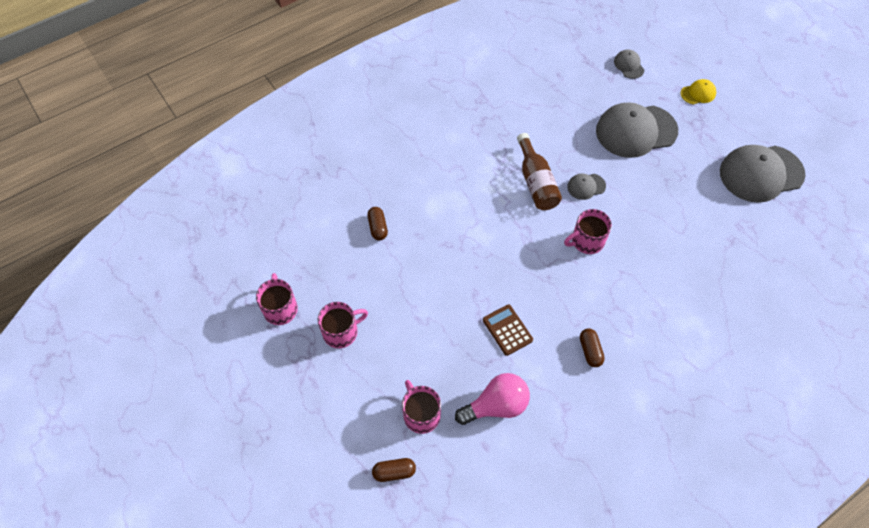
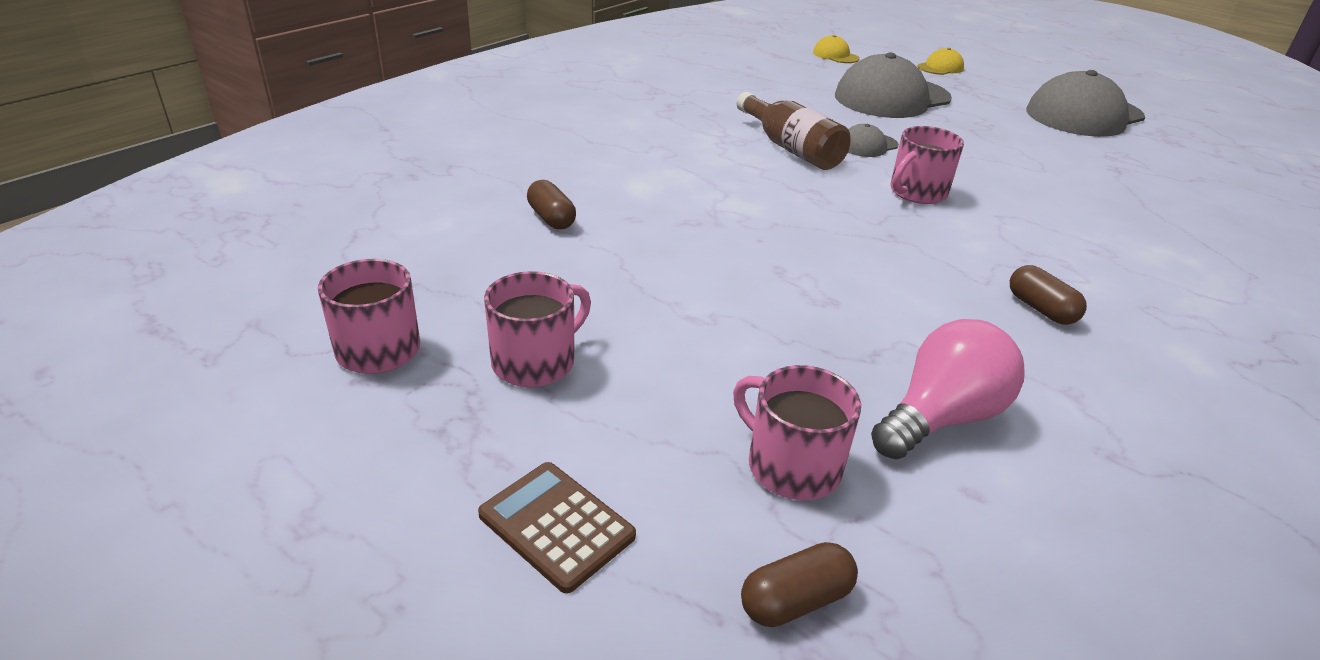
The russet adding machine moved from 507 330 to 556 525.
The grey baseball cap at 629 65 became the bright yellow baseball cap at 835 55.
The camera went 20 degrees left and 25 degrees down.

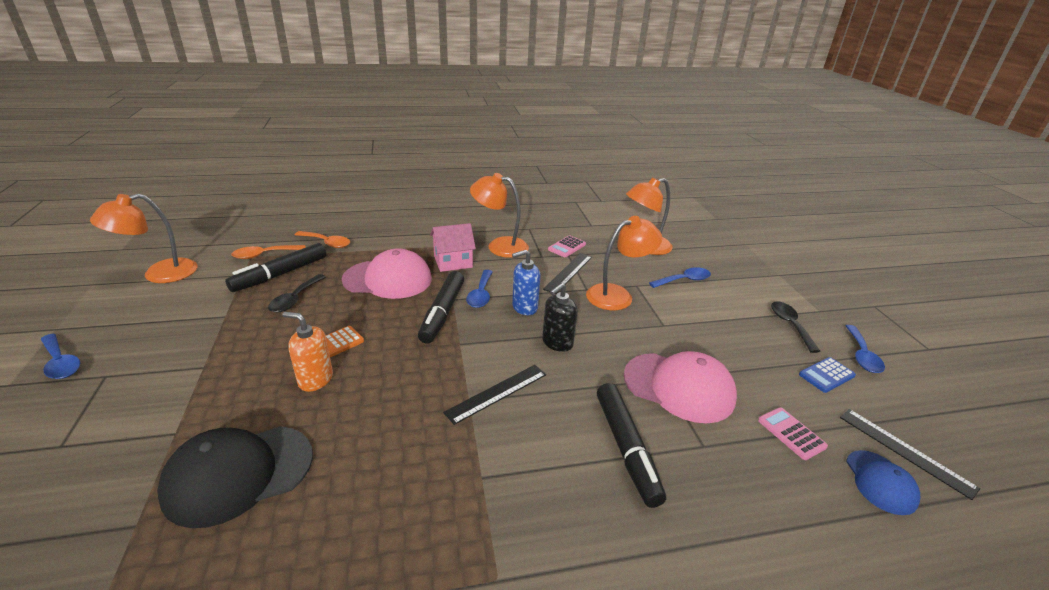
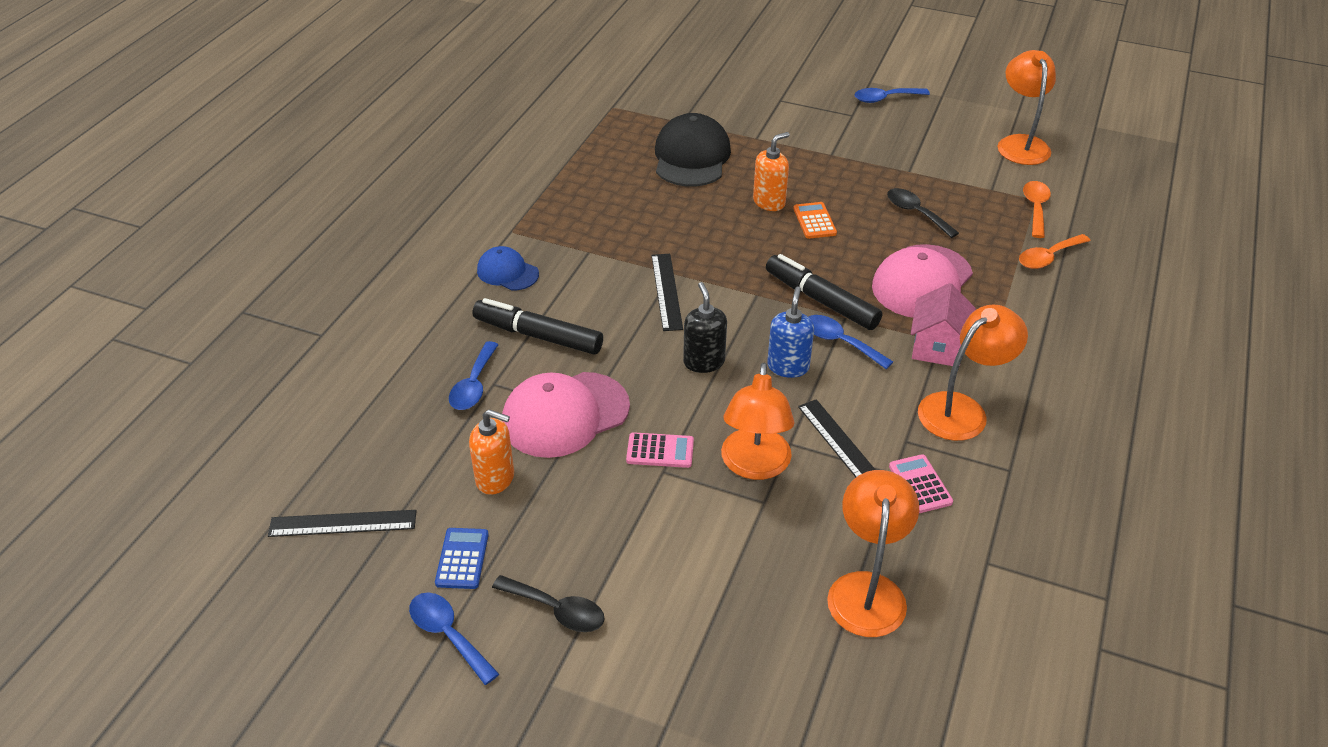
The cobalt teaspoon moved from 684 280 to 474 385.
The orange pump bottle at 495 478 appeared.
The cobalt baseball cap moved from 880 482 to 507 272.
The rose-pink adding machine moved from 791 433 to 660 451.
The ebony marker pen at 280 274 disappeared.
The camera went 125 degrees right and 10 degrees up.

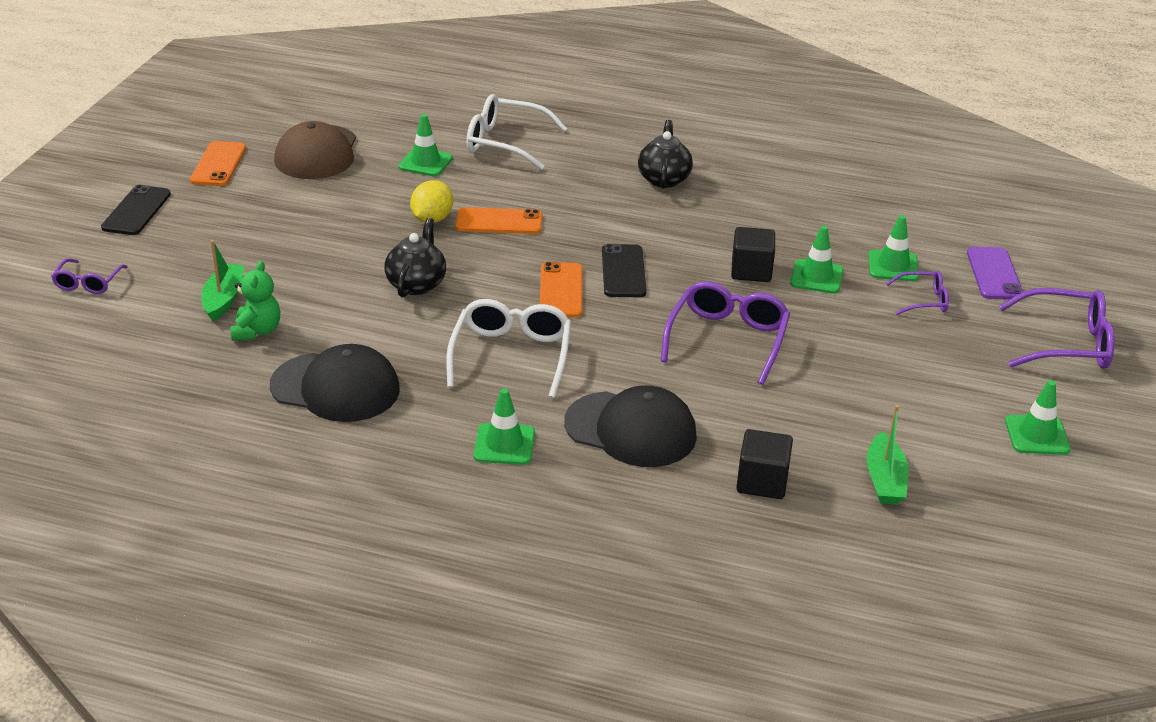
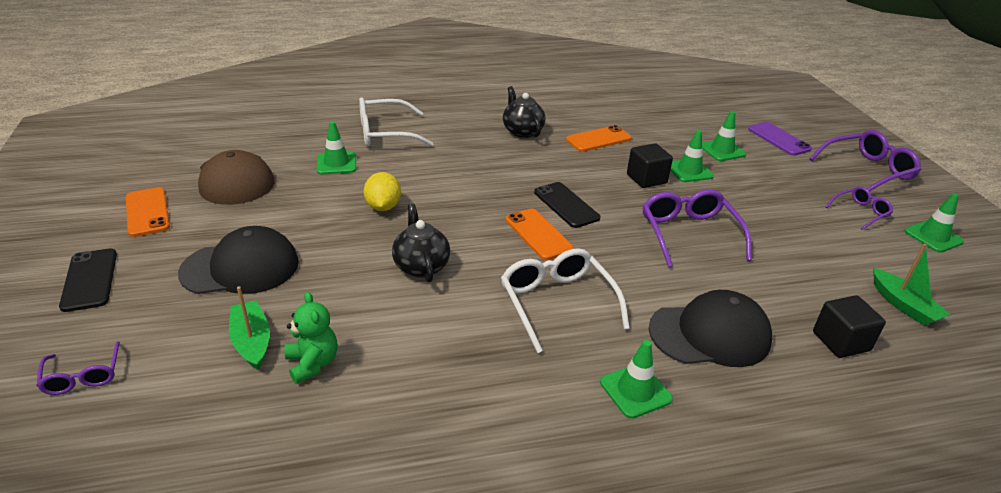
The ebony baseball cap moved from 335 388 to 240 267.
The orange phone moved from 499 222 to 598 139.
The violet eyeglasses moved from 923 300 to 860 212.
The camera went 30 degrees left and 0 degrees up.

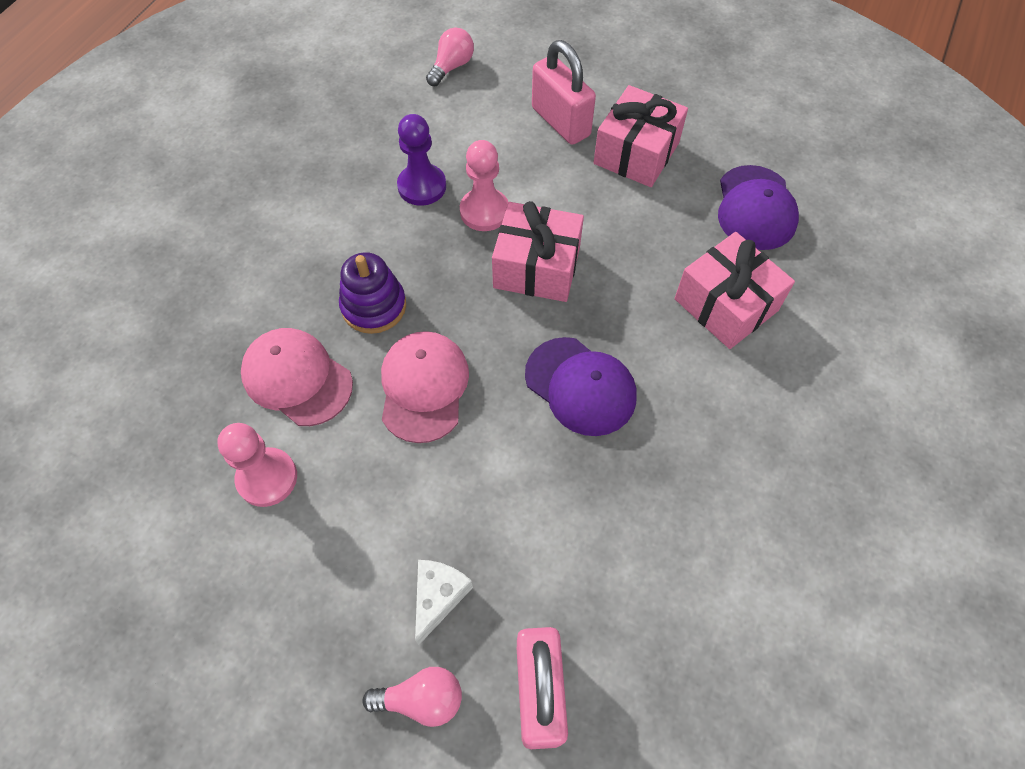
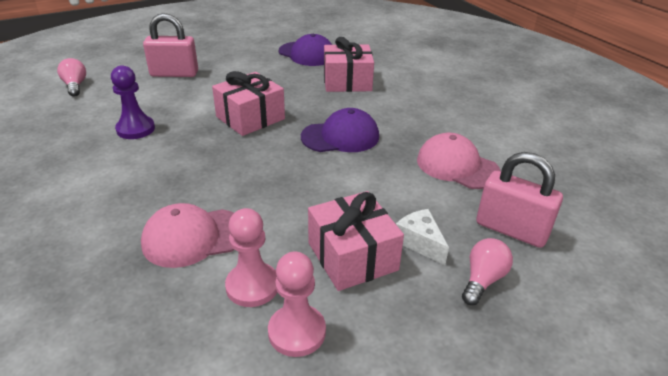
The rose-pink chess pawn moved from 484 211 to 297 332.
The rose-pink wrapped gift moved from 636 153 to 352 256.
The rose-pink baseball cap moved from 424 387 to 457 166.
The violet ring stacker at 374 306 disappeared.
The camera went 55 degrees left and 25 degrees down.

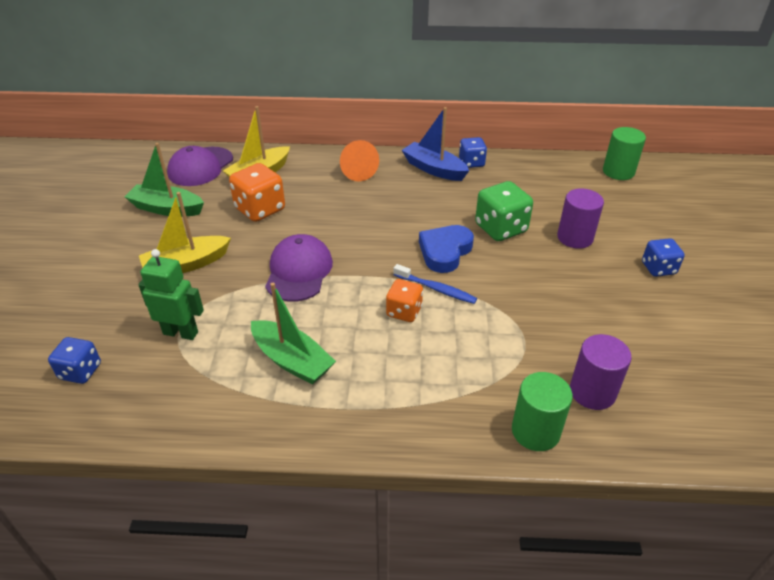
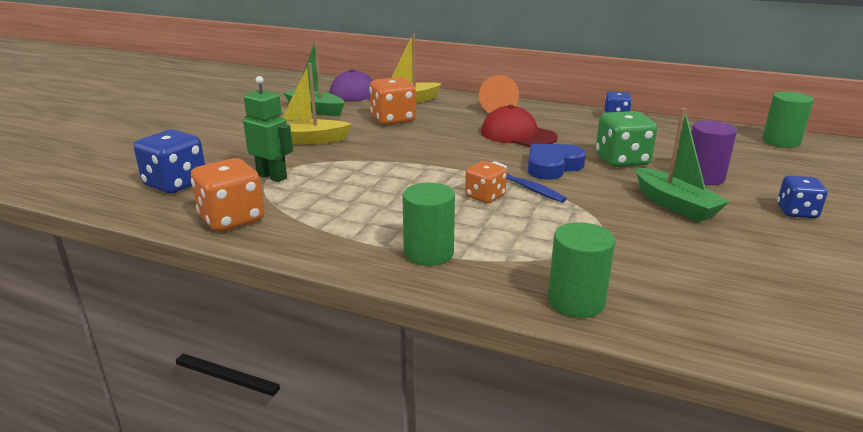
The cobalt die at 80 371 changed to 1.59 times the size.
The orange die at 232 219 appeared.
The emerald cylinder at 428 253 appeared.
The crimson baseball cap at 518 135 appeared.
The emerald toy boat moved from 292 360 to 674 205.
The violet baseball cap at 299 271 disappeared.
The cobalt toy boat at 434 169 disappeared.
The violet cylinder at 592 392 disappeared.
The camera went 20 degrees right and 15 degrees down.

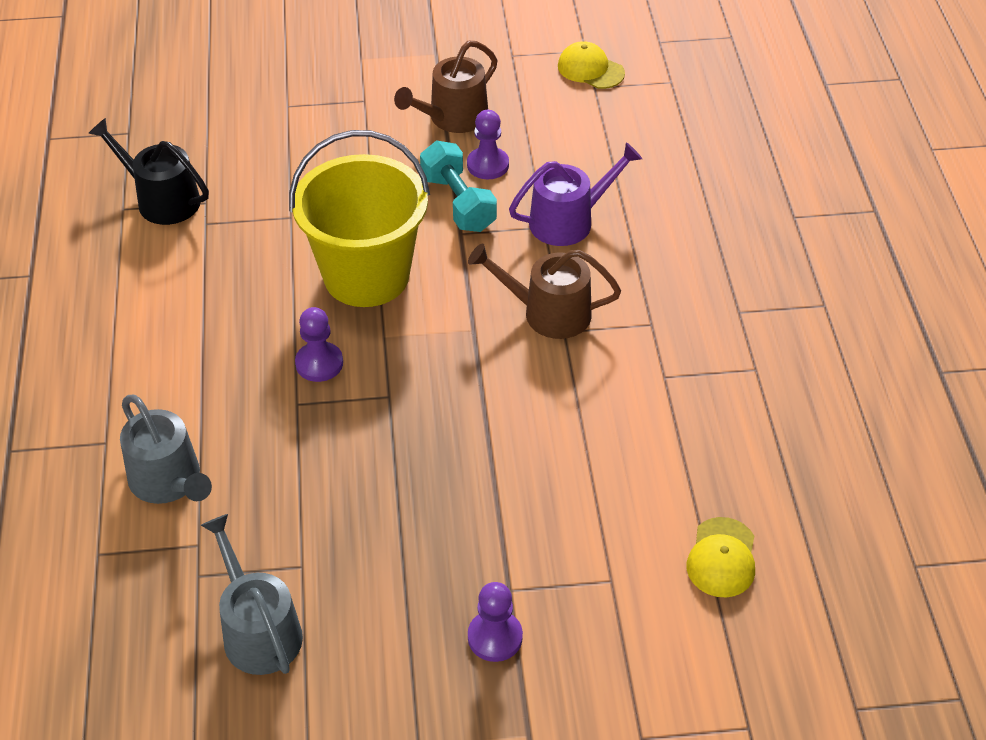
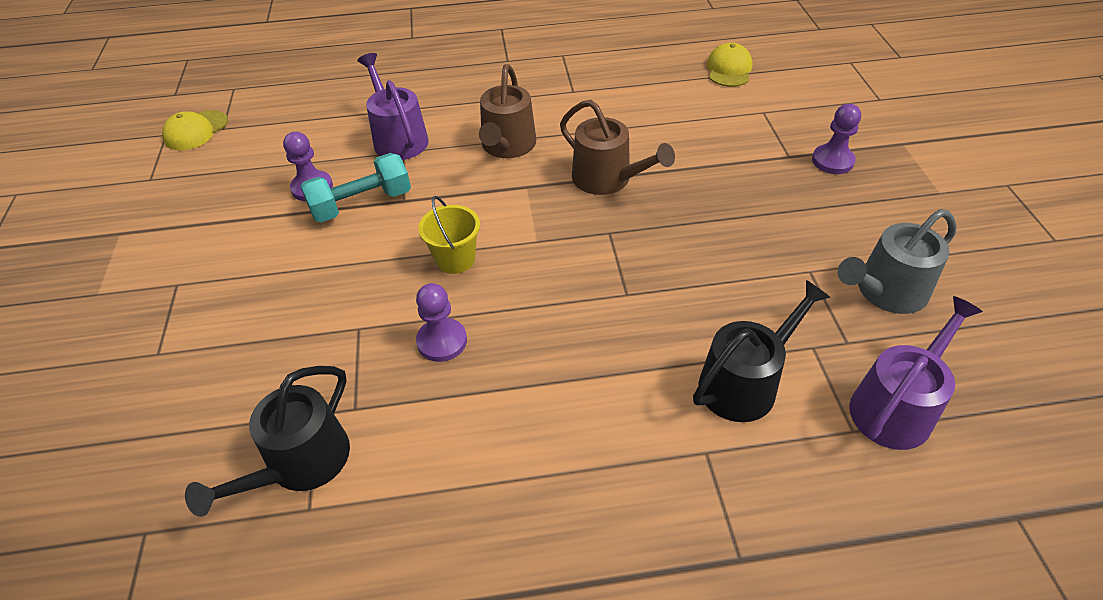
The violet chess pawn moved from 319 363 to 442 341.
The bright yellow sand bucket at 366 276 changed to 0.45 times the size.
The russet sprinkling can moved from 453 118 to 607 179.
The grey sprinkling can at 169 481 became the ebony sprinkling can at 744 383.
The bright yellow baseball cap at 722 558 turned 90 degrees counterclockwise.
The violet sprinkling can at 896 407 appeared.
The camera went 90 degrees left and 0 degrees up.

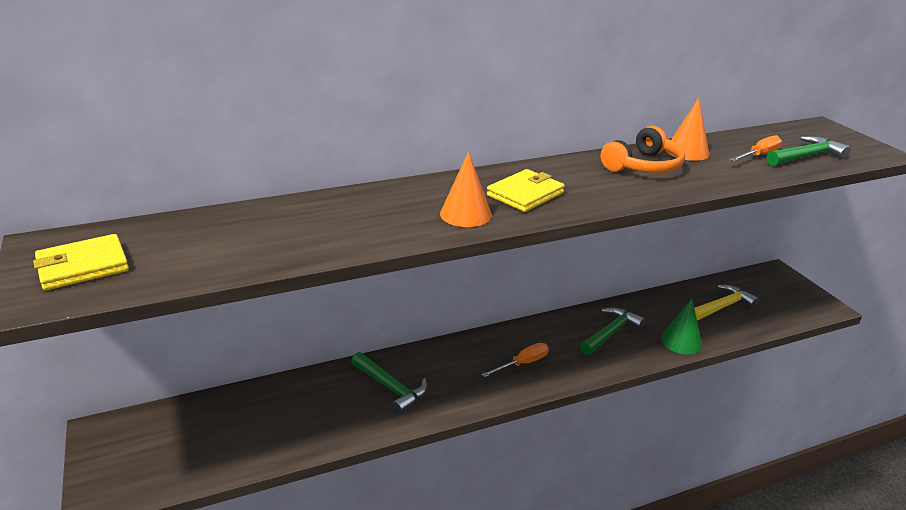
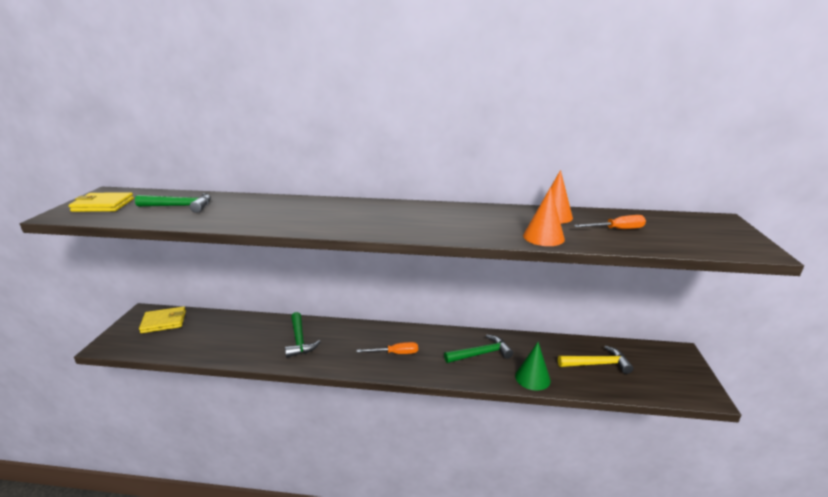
The emerald claw hammer moved from 806 156 to 180 206.
The bright yellow wallet moved from 525 194 to 164 322.
The orange solid cone moved from 465 214 to 543 237.
The orange over-ear headphones at 643 166 disappeared.
The camera went 30 degrees right and 5 degrees down.

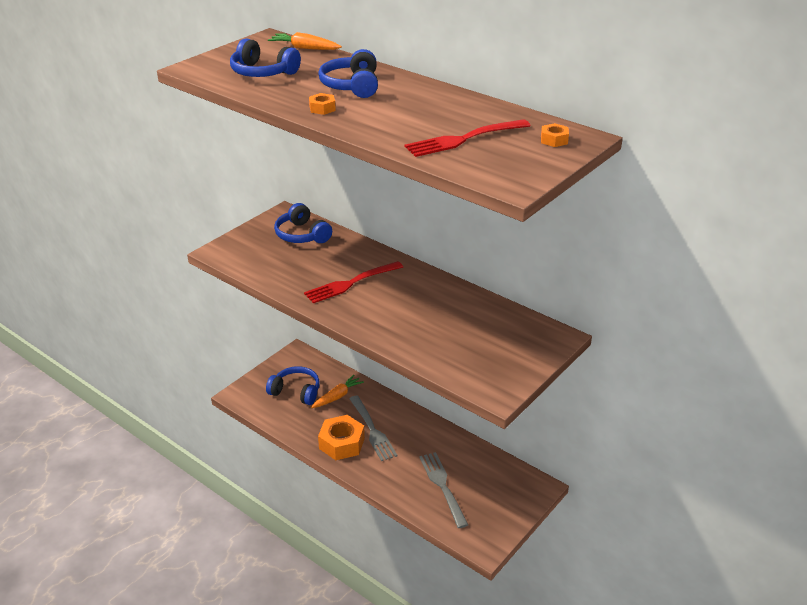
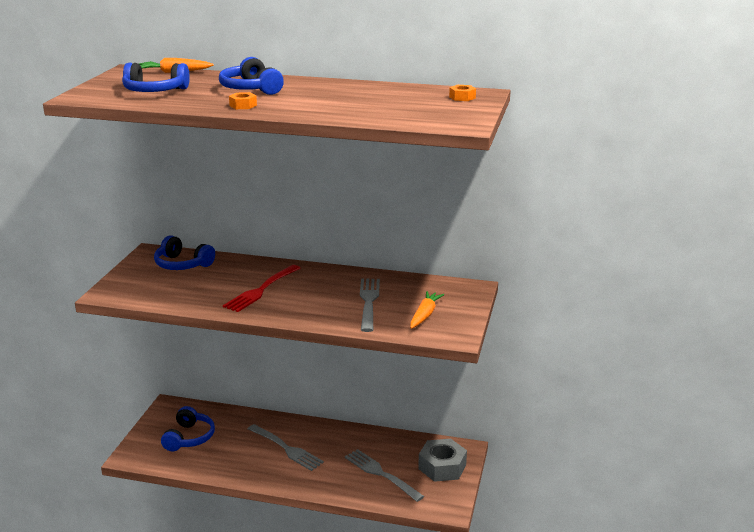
The cobalt over-ear headphones at 296 392 turned 105 degrees clockwise.
The grey dinner fork at 369 302 appeared.
The orange carrot moved from 337 396 to 424 315.
The grey hex nut at 442 467 appeared.
The orange hex nut at 342 443 disappeared.
The crimson dinner fork at 464 139 disappeared.
The camera went 25 degrees left and 10 degrees down.

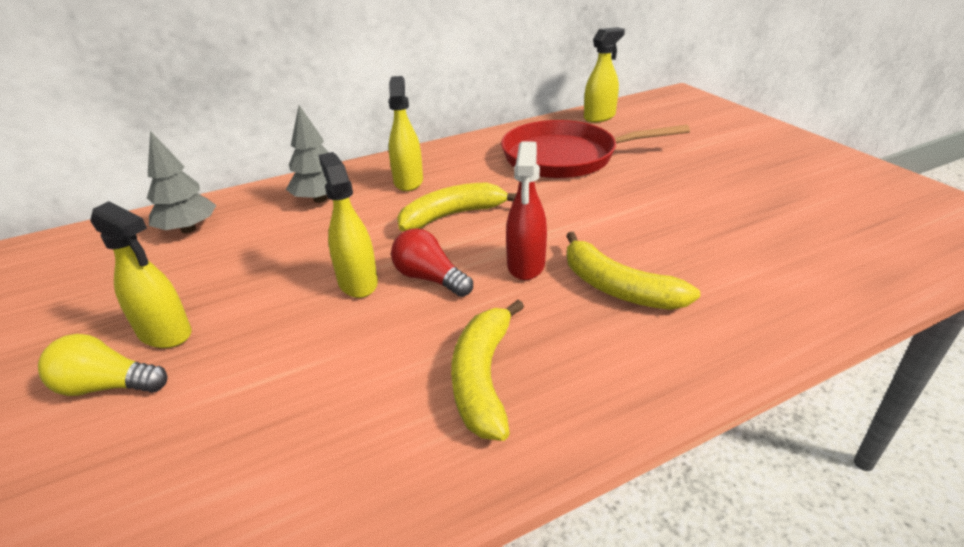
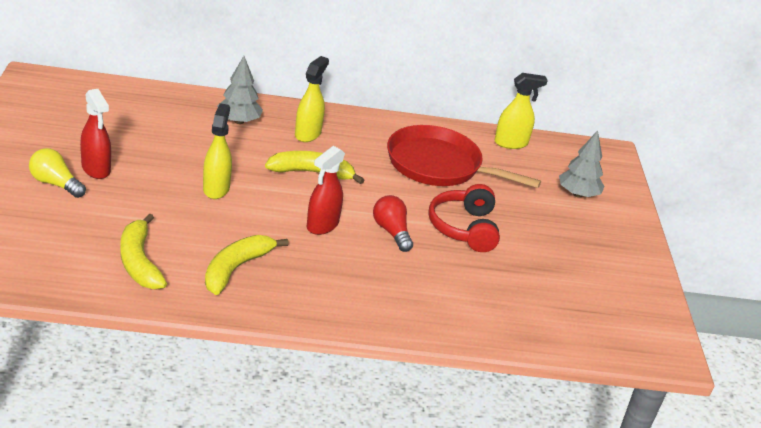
The bright yellow sprayer at 165 334 became the crimson sprayer at 96 169.
The bright yellow toy banana moved from 617 288 to 139 262.
The crimson lightbulb moved from 429 278 to 391 232.
The crimson over-ear headphones at 464 228 appeared.
The grey tree moved from 188 229 to 577 194.
The camera went 20 degrees right and 0 degrees up.

